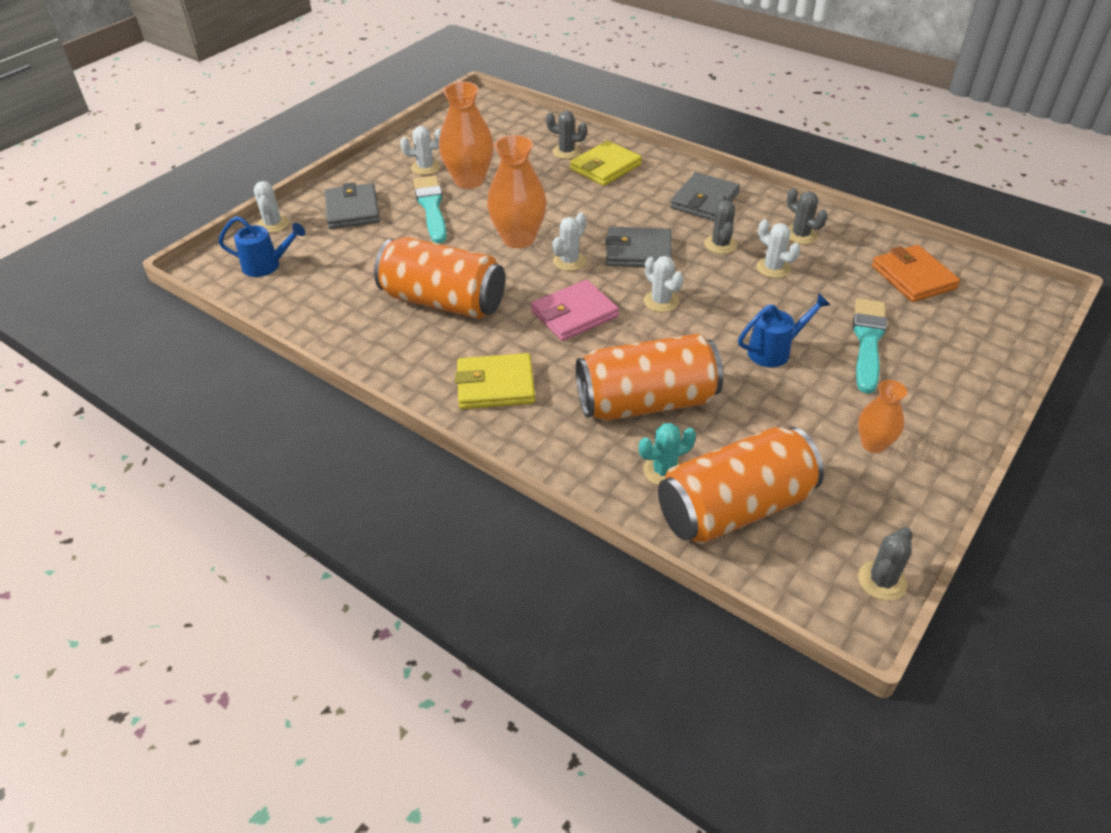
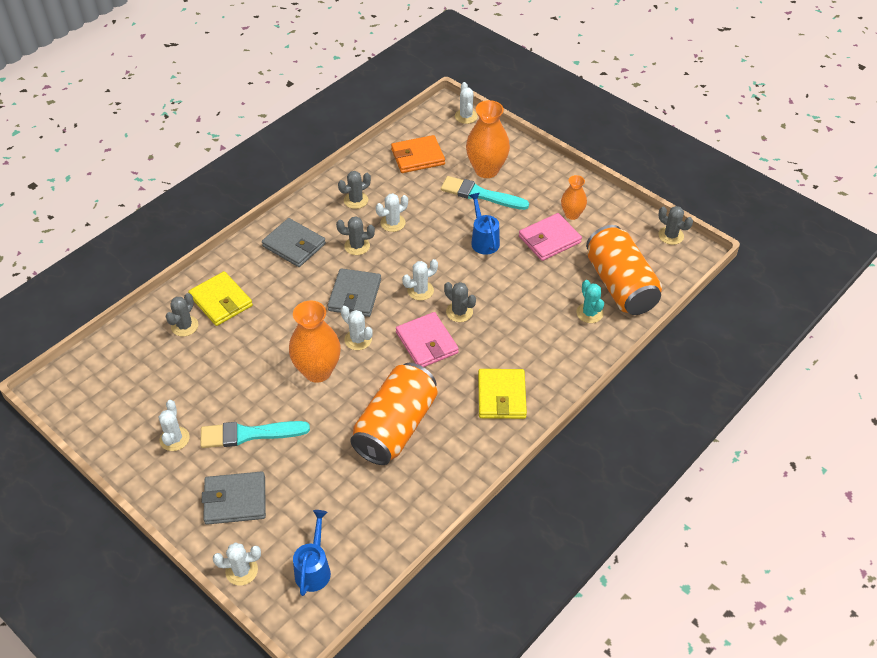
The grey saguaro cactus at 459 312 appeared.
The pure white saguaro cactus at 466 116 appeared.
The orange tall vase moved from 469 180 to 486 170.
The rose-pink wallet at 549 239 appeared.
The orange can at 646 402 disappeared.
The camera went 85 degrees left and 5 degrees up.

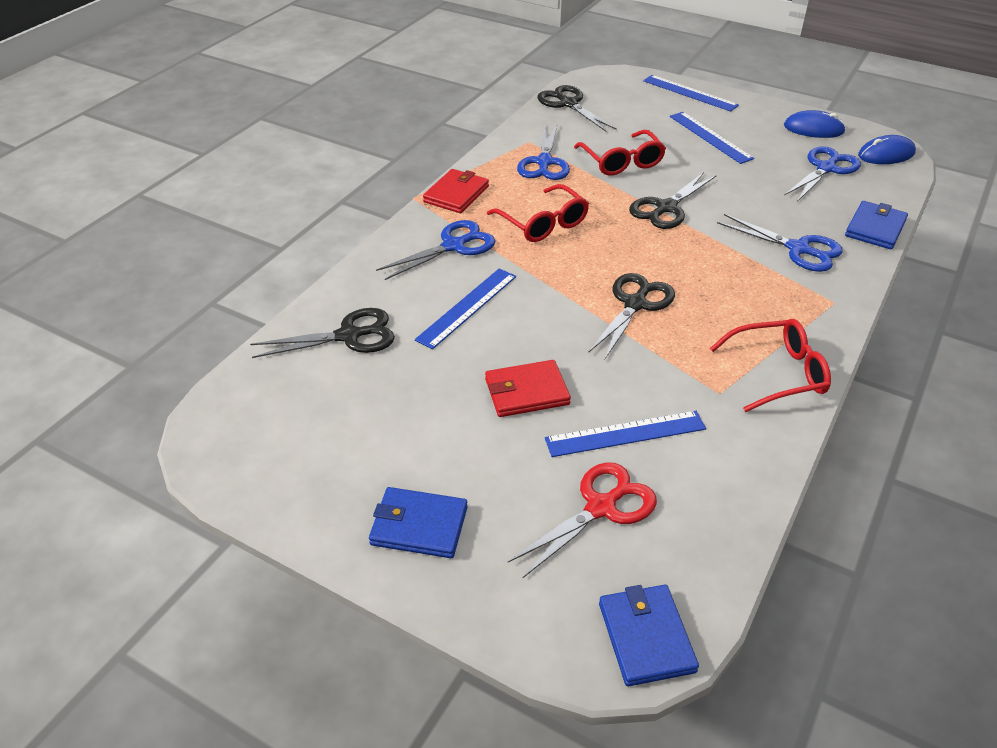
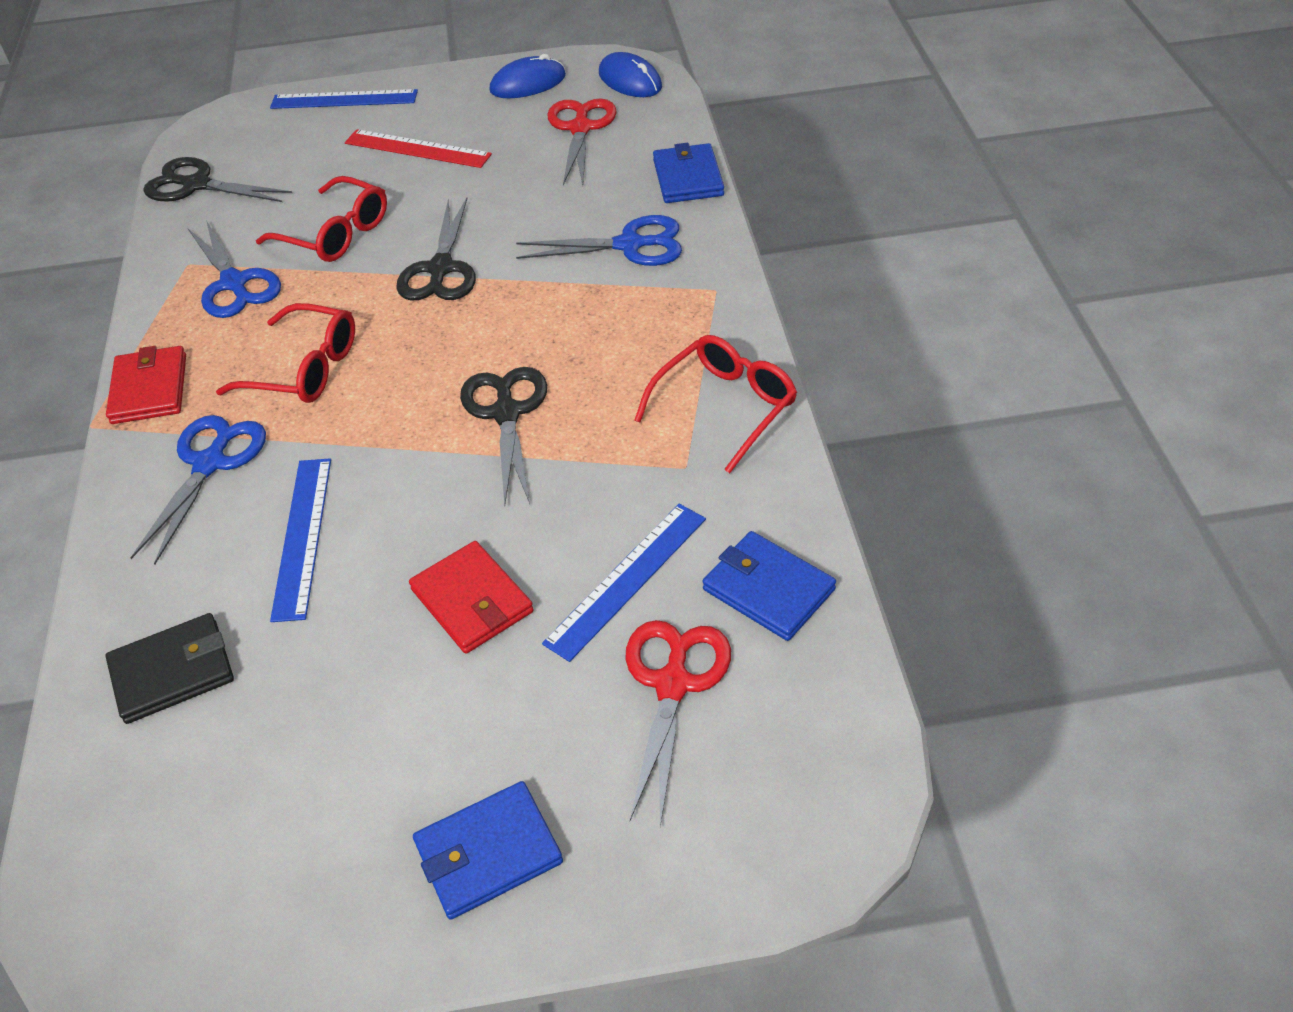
The ebony shears at 349 336 was replaced by the ebony wallet at 173 671.
The cobalt measuring stick at 710 137 became the crimson measuring stick at 417 149.
The crimson wallet at 526 392 turned 75 degrees counterclockwise.
The cobalt shears at 826 168 became the crimson shears at 580 128.
The cobalt PC mouse at 886 154 turned 75 degrees counterclockwise.
The cobalt wallet moved from 646 637 to 768 589.
The camera went 35 degrees left and 5 degrees up.

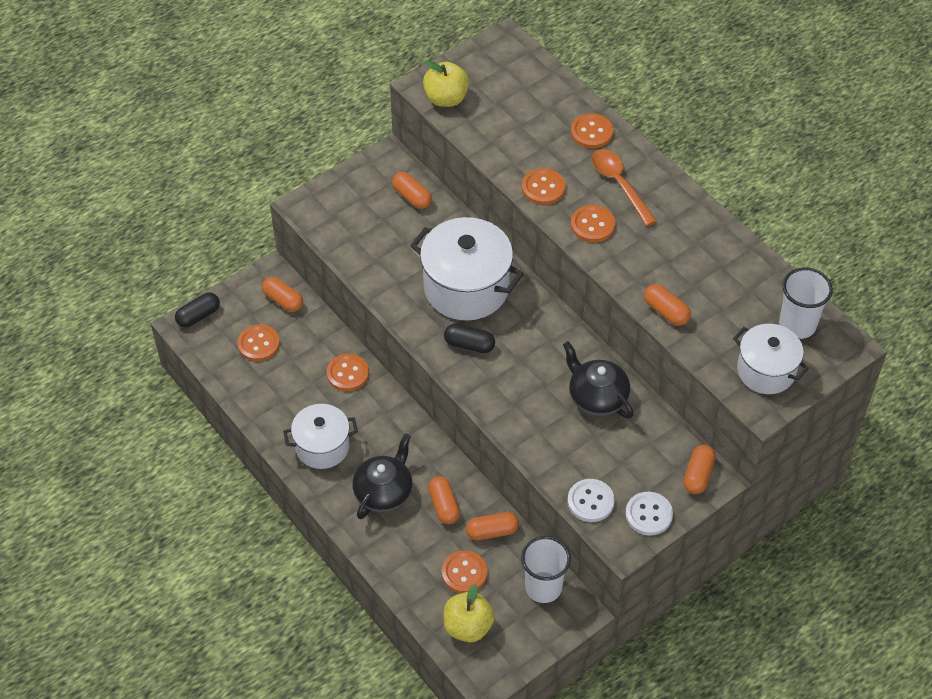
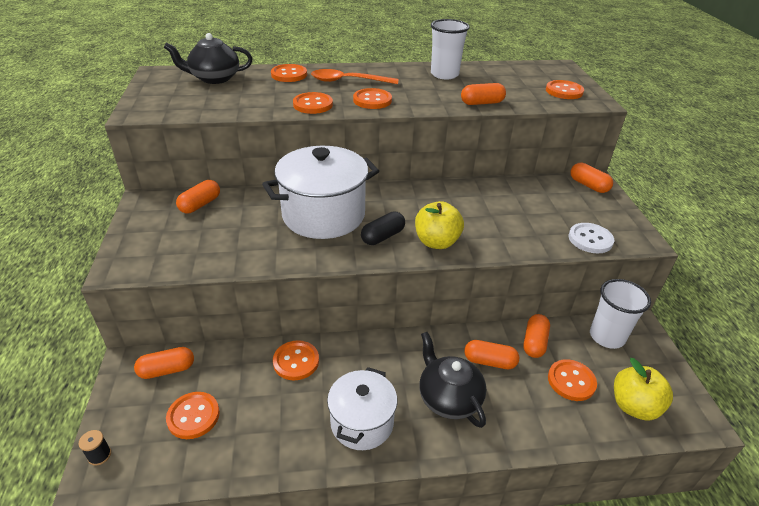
The ebony pill shape at 198 316 was replaced by the ebony bobbin at 99 455.
The ebony teapot moved from 597 397 to 214 78.
The orange pill shape at 412 197 turned 45 degrees counterclockwise.
The bright yellow toy apple moved from 446 98 to 436 242.
The pure white tumbler moved from 797 325 to 444 74.
The pure white pot at 766 371 was replaced by the orange button at 564 91.
The pure white button at 648 514 disappeared.
The camera went 60 degrees left and 15 degrees down.

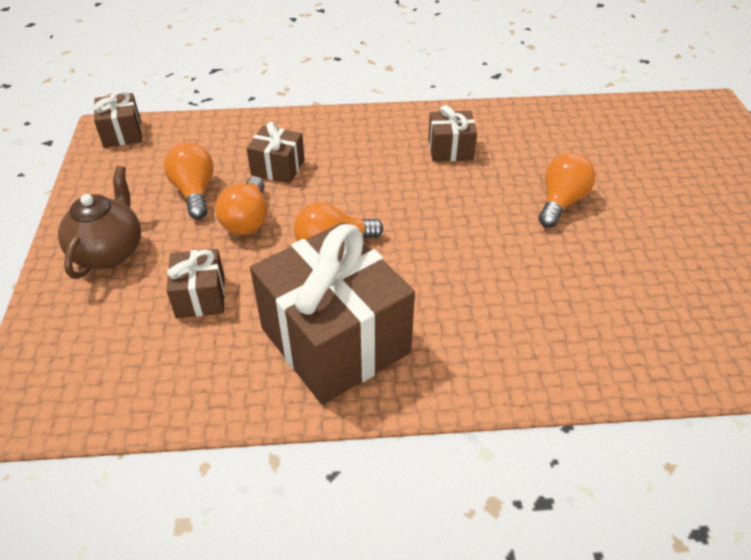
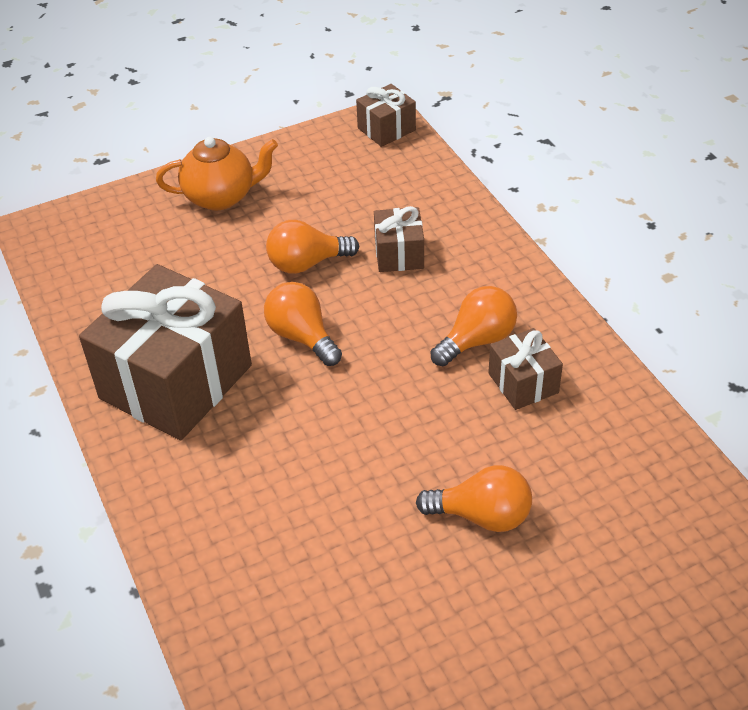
The russet teapot at 109 251 became the orange teapot at 221 197.
The orange lightbulb moved from 194 192 to 477 340.
The russet wrapped gift at 200 297 disappeared.
The camera went 70 degrees right and 0 degrees up.

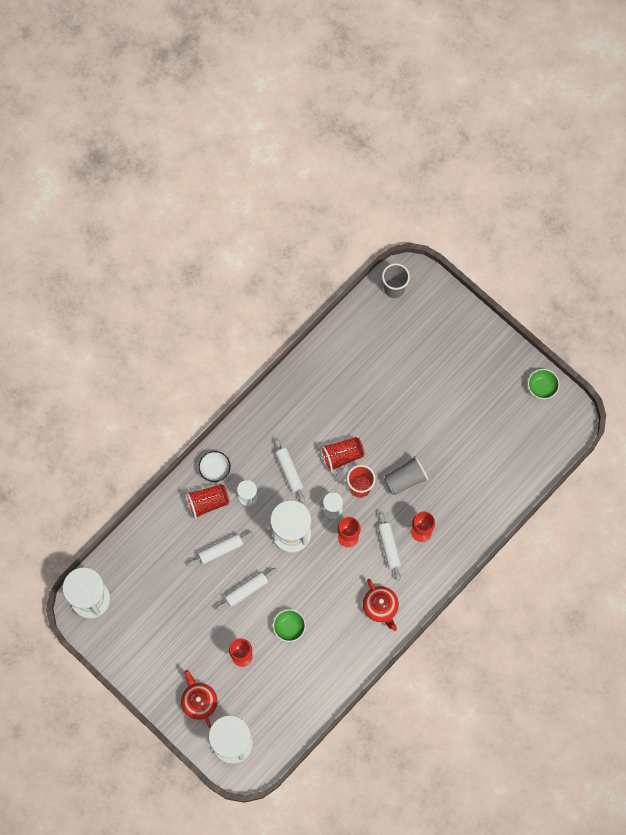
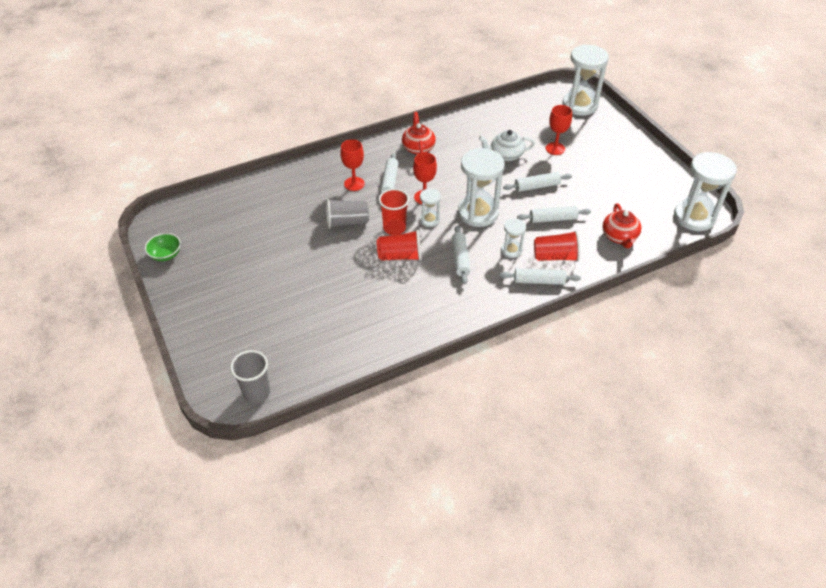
The emerald deep dish at 289 627 was replaced by the pure white teapot at 505 155.
The pure white deep dish at 215 469 was replaced by the pure white pastry roller at 539 281.
The crimson teapot moved from 199 701 to 619 237.
The camera went 160 degrees left and 25 degrees down.

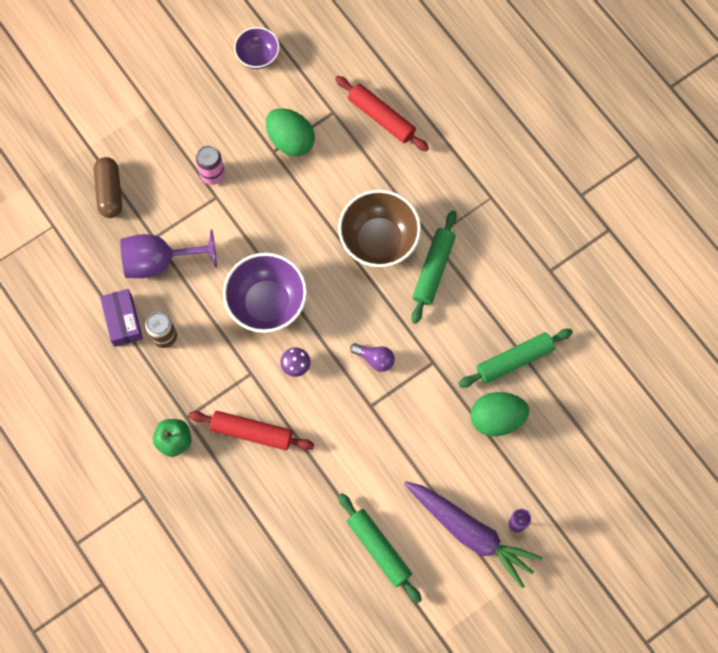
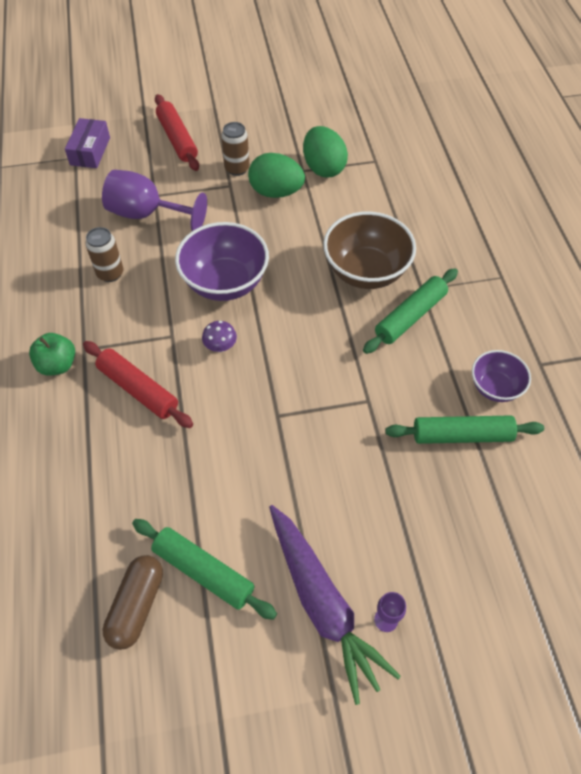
The violet box moved from 123 321 to 90 151.
The russet pill shape moved from 110 192 to 136 606.
The emerald pastry roller at 379 548 turned 45 degrees counterclockwise.
The crimson pastry roller moved from 381 117 to 177 139.
The rose-pink can at 212 175 became the russet can at 237 169.
The emerald egg shape moved from 496 418 to 276 192.
The violet deep dish moved from 258 56 to 495 387.
The violet lightbulb at 375 359 disappeared.
The camera went 25 degrees right and 15 degrees down.

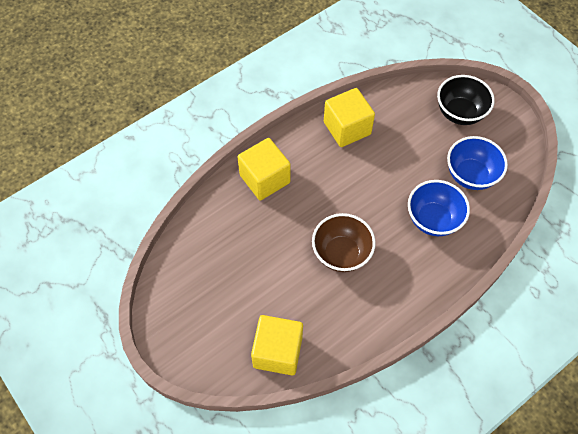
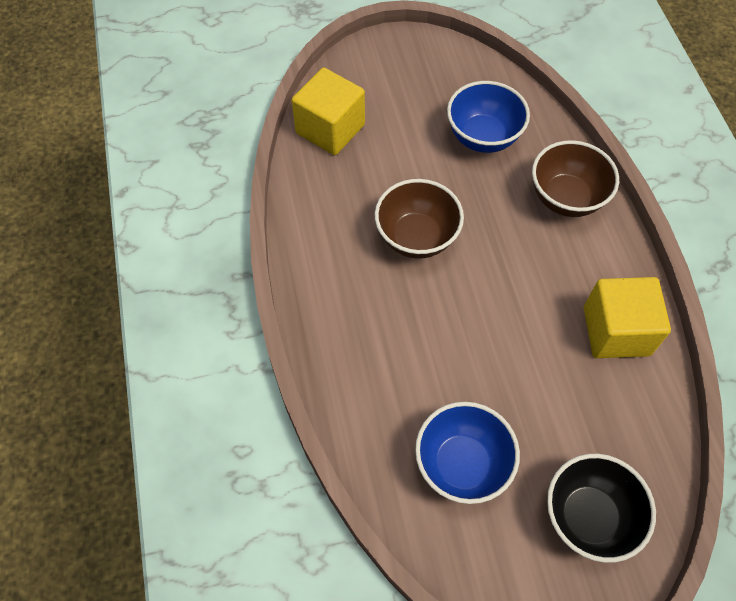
The cobalt deep dish moved from 433 219 to 483 137.
The bright yellow solid cube at 265 179 was replaced by the russet deep dish at 566 198.
The camera went 115 degrees right and 0 degrees up.

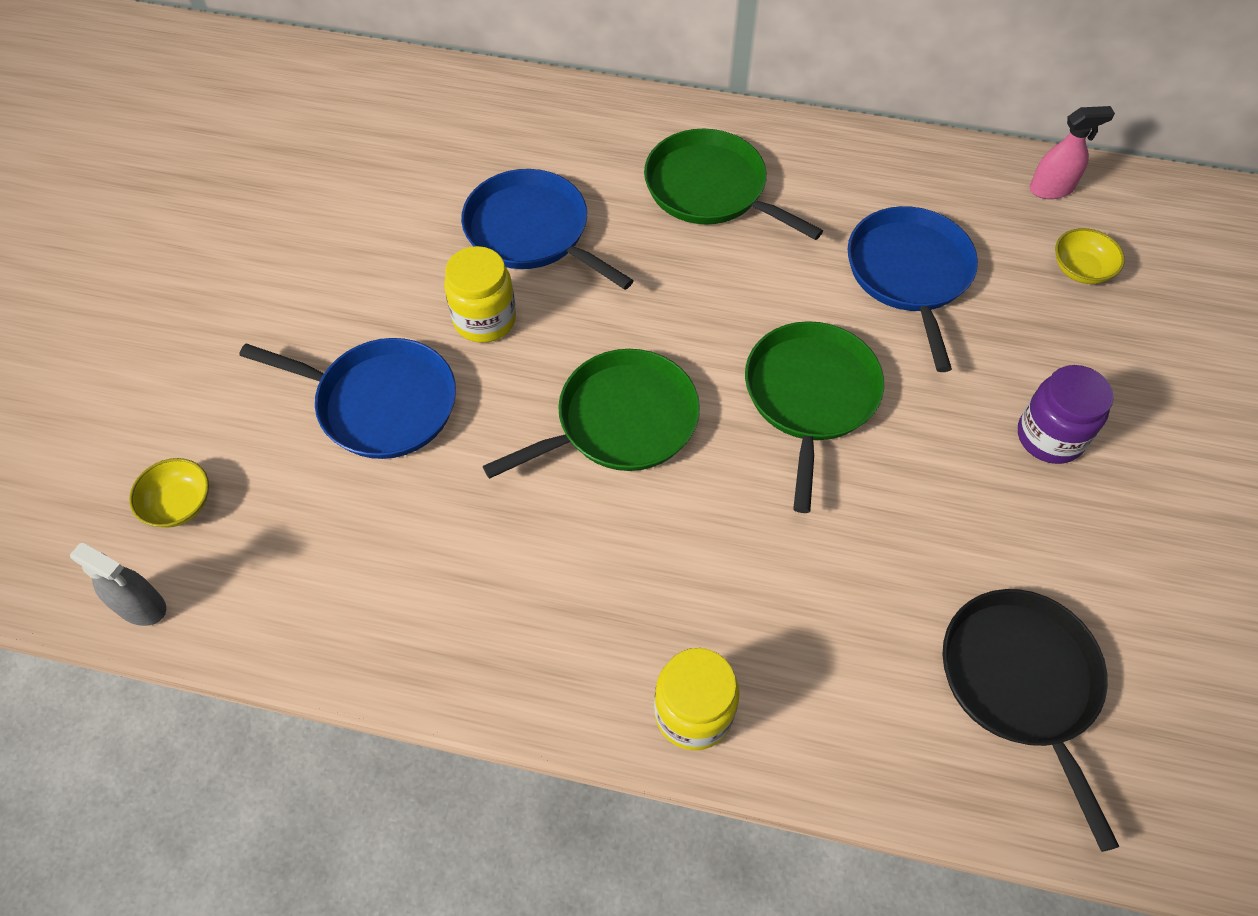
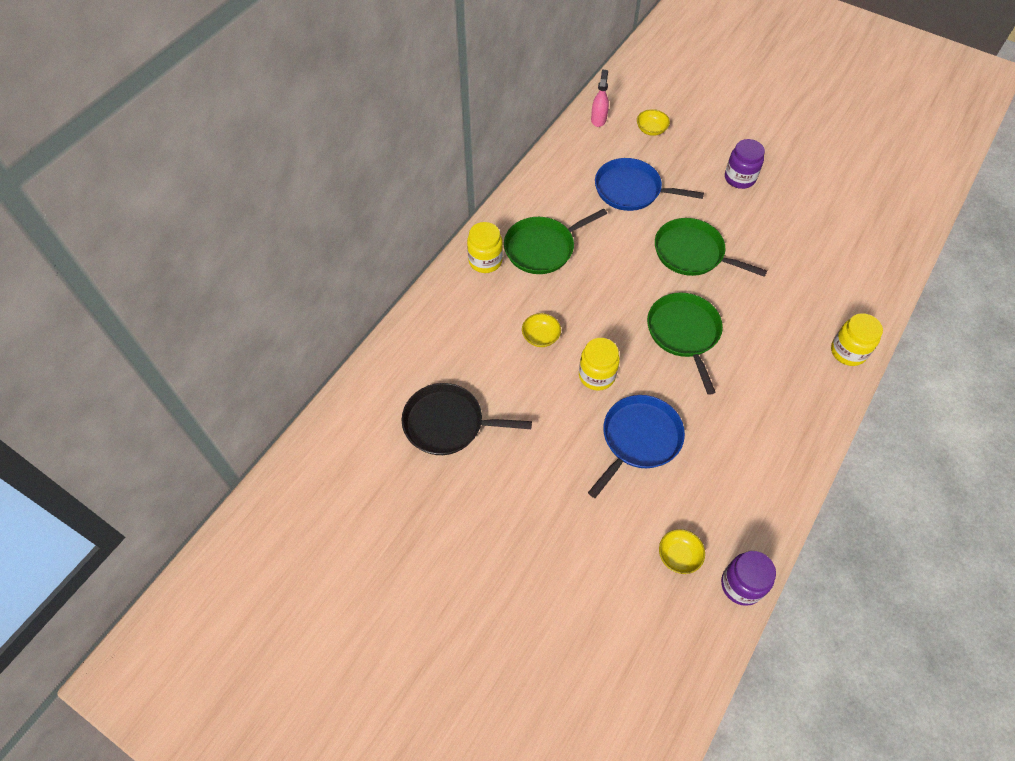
The ebony skillet moved from 1021 682 to 448 423.
The bright yellow jar at 485 261 appeared.
The cobalt skillet at 532 232 was replaced by the bright yellow deep dish at 540 337.
The grey sprayer at 141 606 was replaced by the violet jar at 741 585.
The camera went 70 degrees left and 0 degrees up.

